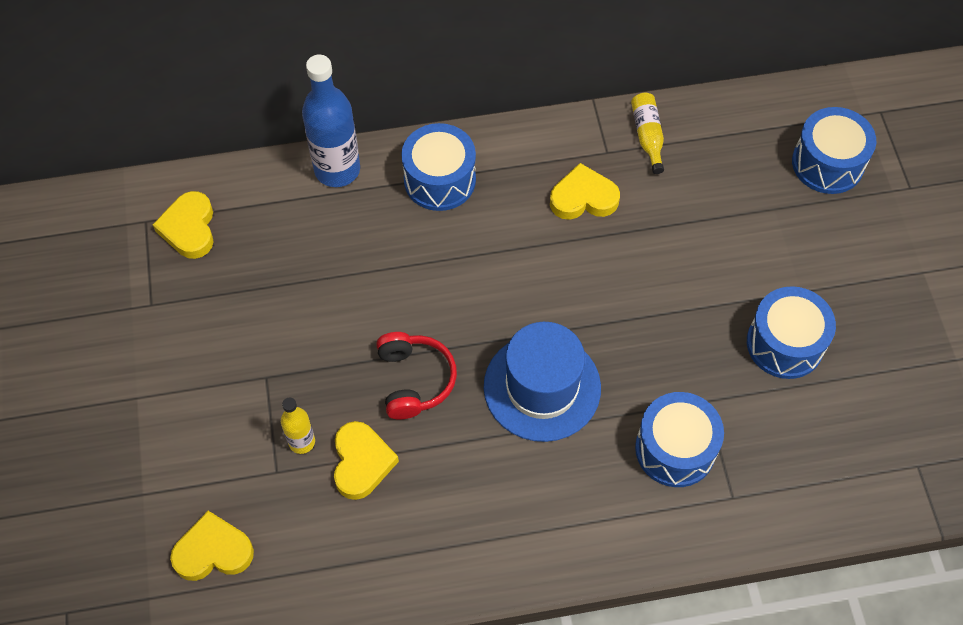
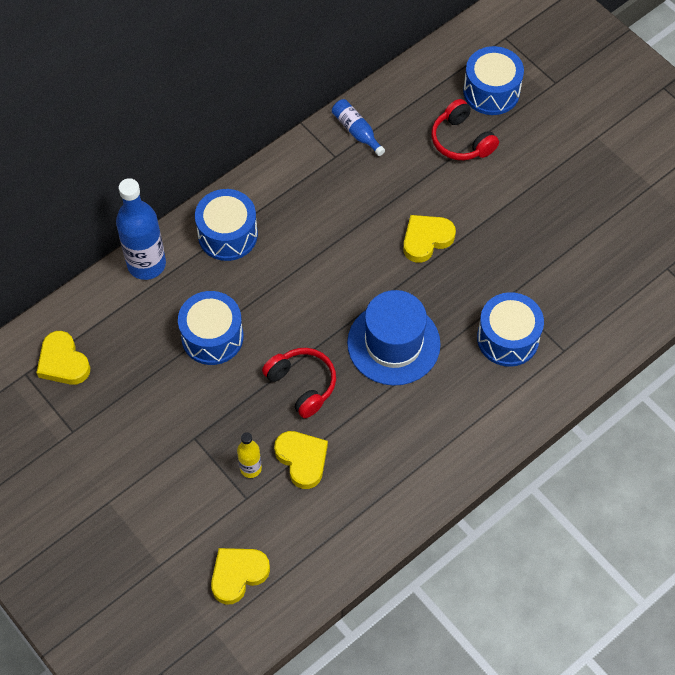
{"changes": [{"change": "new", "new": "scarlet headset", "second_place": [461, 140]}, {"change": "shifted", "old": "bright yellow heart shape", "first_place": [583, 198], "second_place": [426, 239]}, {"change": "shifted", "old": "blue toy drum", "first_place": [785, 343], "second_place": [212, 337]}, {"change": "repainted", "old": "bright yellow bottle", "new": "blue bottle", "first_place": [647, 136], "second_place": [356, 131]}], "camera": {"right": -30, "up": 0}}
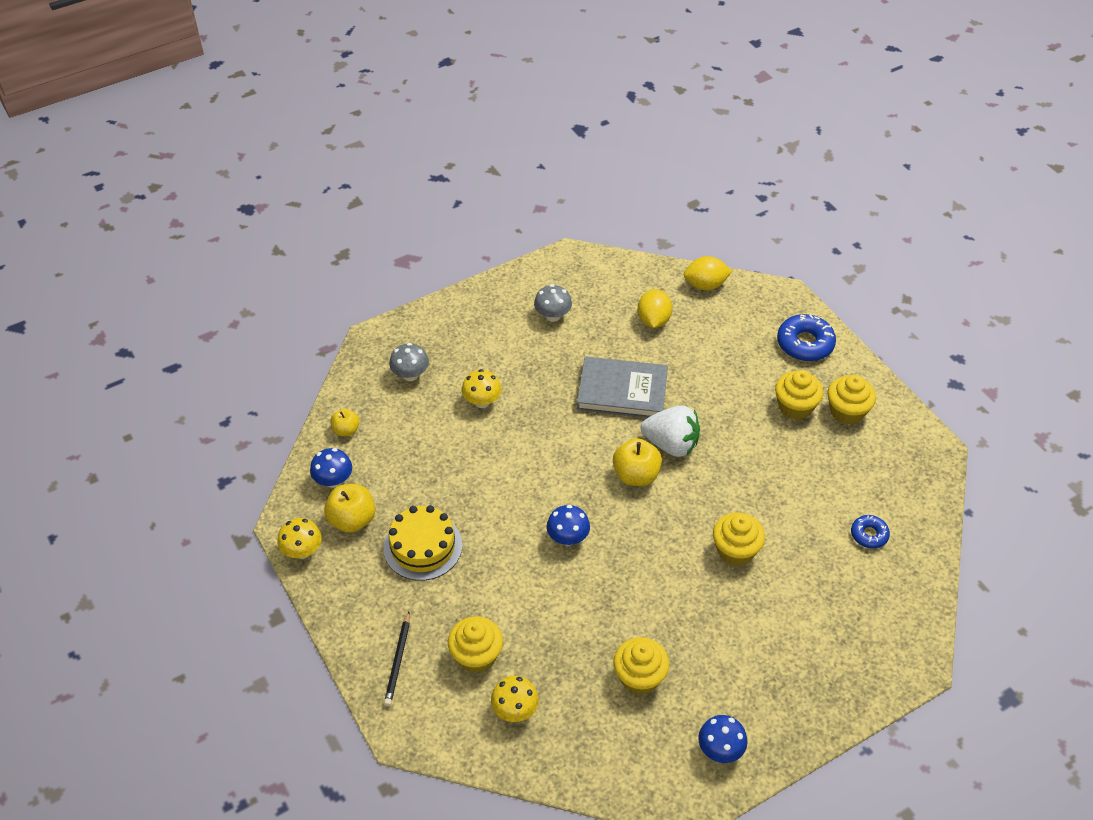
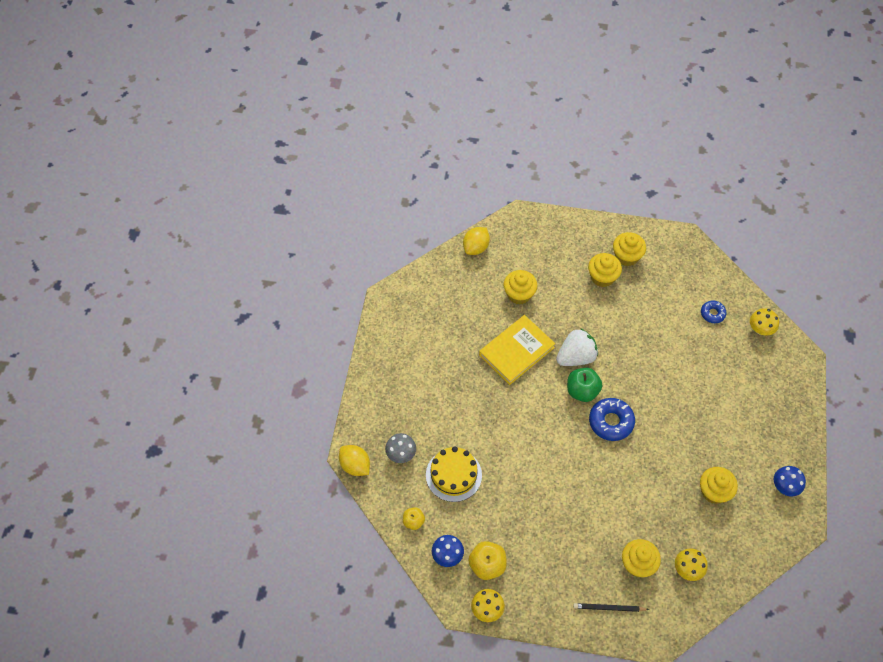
{"changes": [{"change": "gone", "old": "grey toadstool", "first_place": [552, 316]}, {"change": "gone", "old": "blue toadstool", "first_place": [568, 538]}, {"change": "shifted", "old": "bright yellow cake", "first_place": [423, 546], "second_place": [453, 475]}, {"change": "shifted", "old": "bright yellow toadstool", "first_place": [482, 401], "second_place": [760, 329]}, {"change": "shifted", "old": "bright yellow lemon", "first_place": [653, 320], "second_place": [355, 465]}, {"change": "shifted", "old": "bright yellow fairy cake", "first_place": [735, 550], "second_place": [519, 294]}, {"change": "shifted", "old": "blue doughnut", "first_place": [805, 343], "second_place": [611, 422]}, {"change": "repainted", "old": "grey hardcover", "new": "bright yellow hardcover", "first_place": [622, 391], "second_place": [516, 351]}, {"change": "repainted", "old": "bright yellow apple fruit", "new": "emerald apple fruit", "first_place": [636, 475], "second_place": [582, 391]}, {"change": "rotated", "old": "black wooden pencil", "first_place": [398, 660], "second_place": [609, 608], "degrees": 135}], "camera": {"right": -50, "up": 10}}
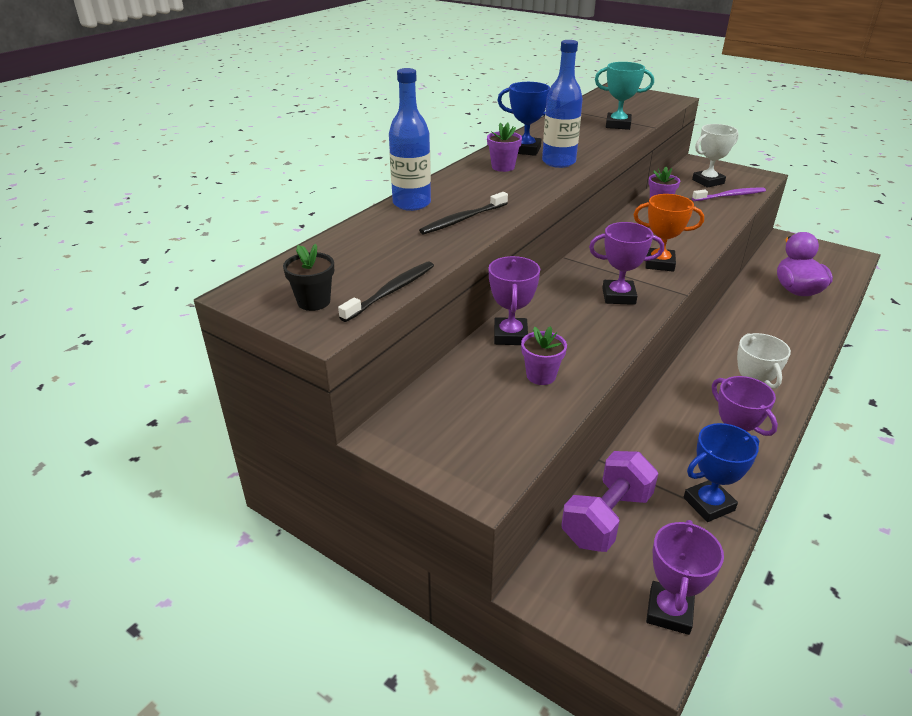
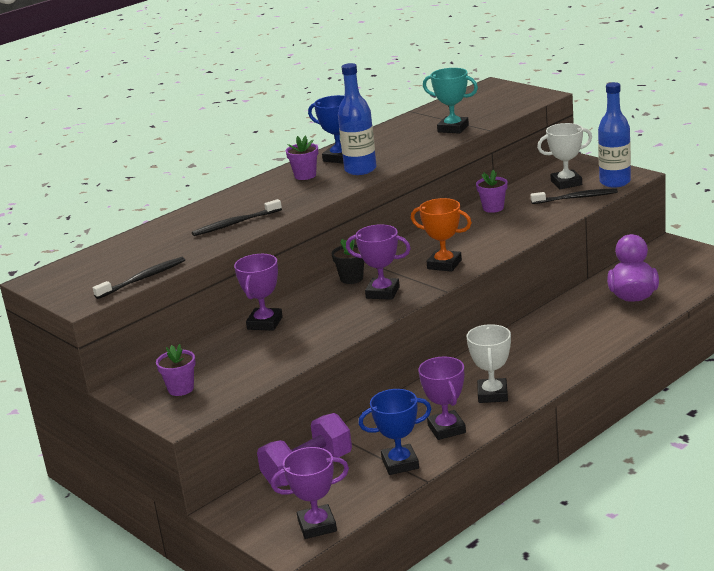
{"changes": [{"change": "shifted", "old": "black plant pot", "first_place": [314, 302], "second_place": [351, 278]}, {"change": "shifted", "old": "blue bottle", "first_place": [411, 204], "second_place": [615, 182]}, {"change": "shifted", "old": "violet plant pot", "first_place": [541, 376], "second_place": [181, 389]}, {"change": "repainted", "old": "violet dental brush", "new": "black dental brush", "first_place": [730, 196], "second_place": [576, 198]}, {"change": "rotated", "old": "violet trophy", "first_place": [669, 611], "second_place": [317, 526], "degrees": 45}], "camera": {"right": 15, "up": -10}}
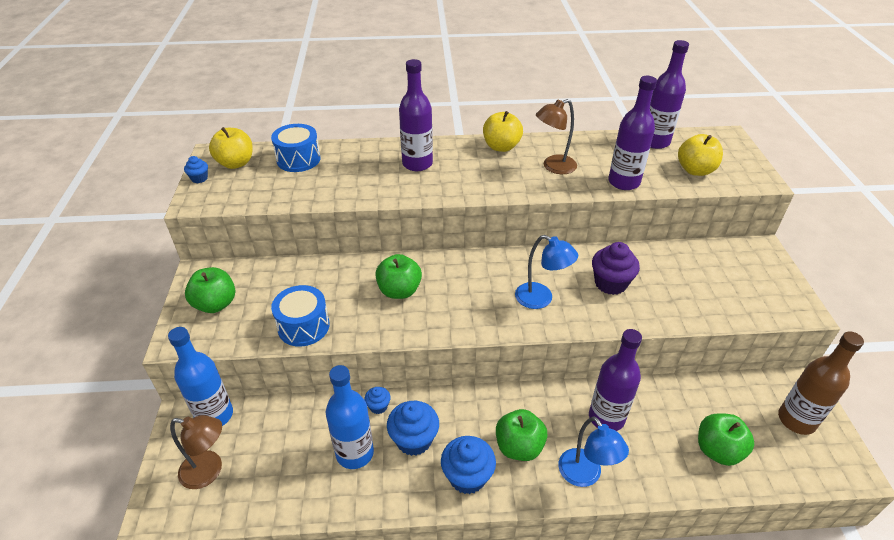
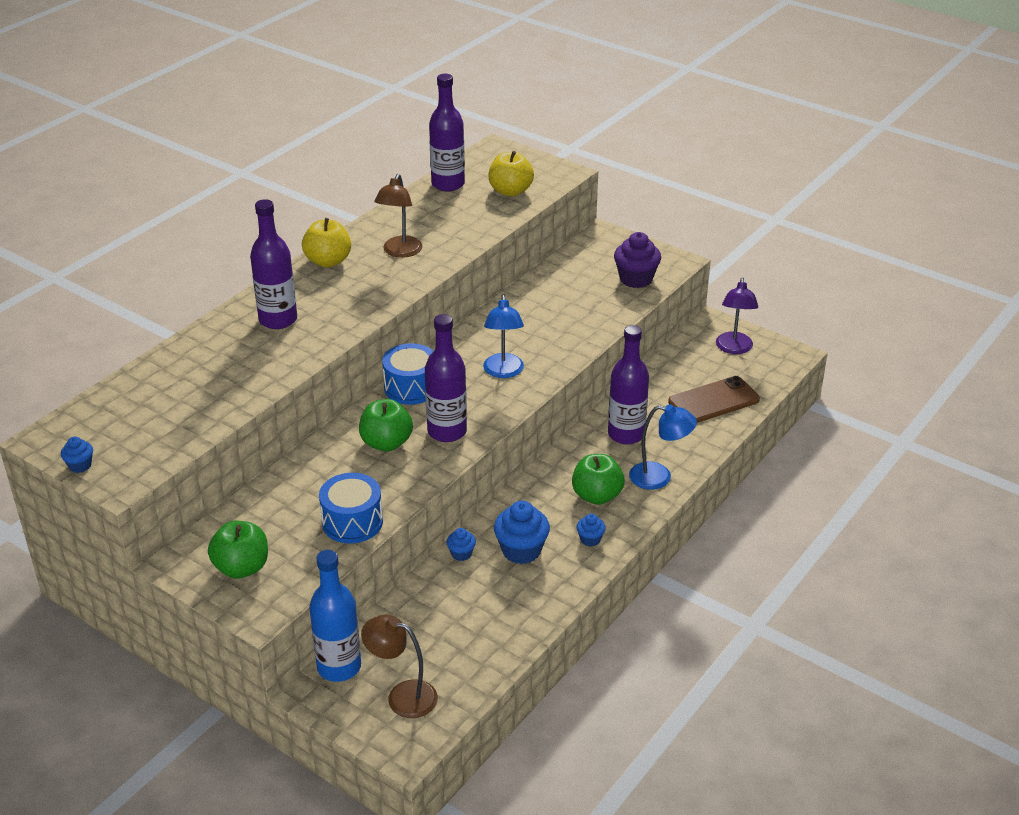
{"changes": [{"change": "gone", "old": "bright yellow apple fruit", "first_place": [236, 163]}, {"change": "gone", "old": "blue bottle", "first_place": [355, 453]}, {"change": "shifted", "old": "blue toy drum", "first_place": [298, 159], "second_place": [411, 387]}, {"change": "shifted", "old": "violet fairy cake", "first_place": [610, 283], "second_place": [636, 279]}, {"change": "shifted", "old": "violet bottle", "first_place": [624, 182], "second_place": [447, 431]}, {"change": "swapped", "old": "emerald apple fruit", "new": "brown smartphone", "first_place": [718, 450], "second_place": [713, 401]}, {"change": "swapped", "old": "brown bottle", "new": "violet lamp", "first_place": [796, 420], "second_place": [734, 348]}, {"change": "rotated", "old": "brown lamp", "first_place": [209, 471], "second_place": [402, 696], "degrees": -120}, {"change": "rotated", "old": "blue lamp", "first_place": [541, 299], "second_place": [503, 372], "degrees": 105}, {"change": "scaled", "old": "blue fairy cake", "first_place": [467, 477], "second_place": [590, 539], "factor": 0.53}], "camera": {"right": -50, "up": -5}}
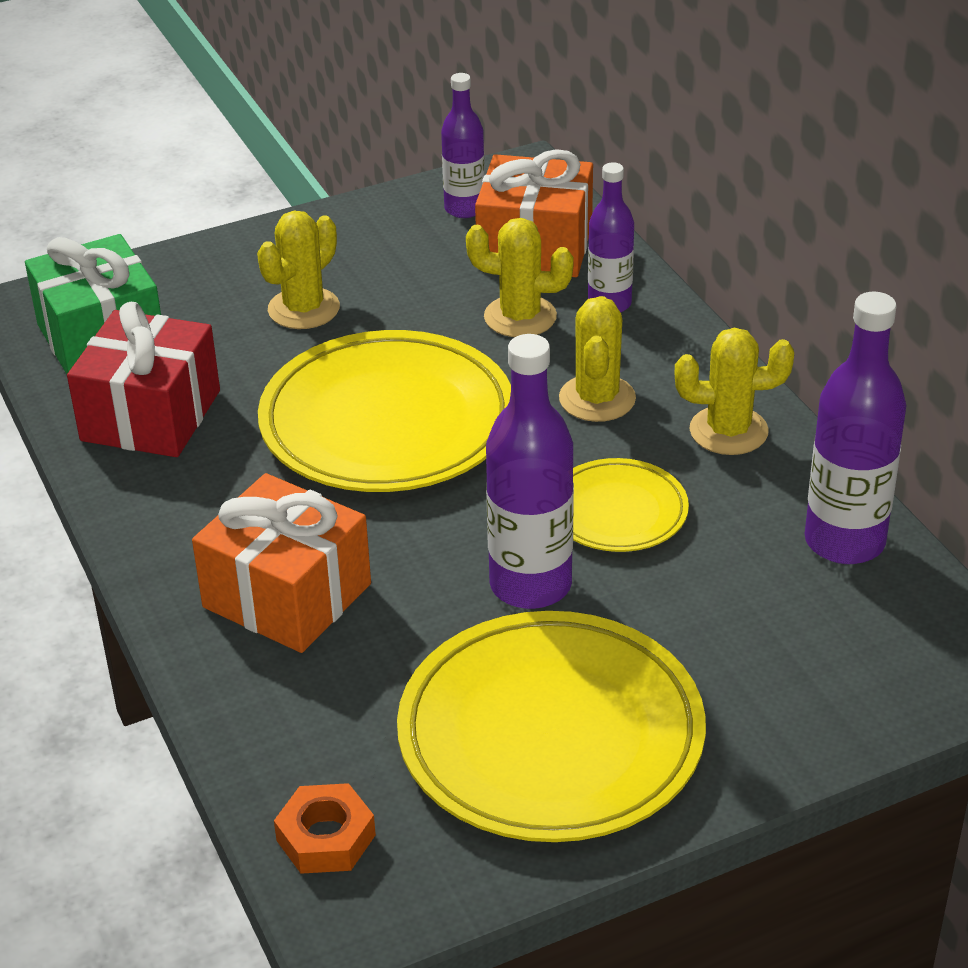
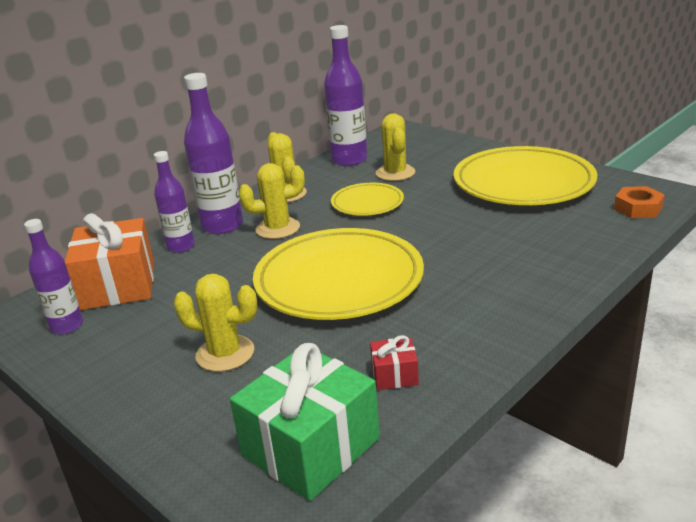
{"changes": [{"change": "gone", "old": "orange gift", "first_place": [287, 595]}, {"change": "shifted", "old": "bright yellow prickly plant", "first_place": [520, 317], "second_place": [395, 173]}, {"change": "shifted", "old": "violet bottle", "first_place": [530, 585], "second_place": [222, 225]}, {"change": "scaled", "old": "scarlet gift", "first_place": [151, 415], "second_place": [394, 375], "factor": 0.45}], "camera": {"right": -110, "up": -10}}
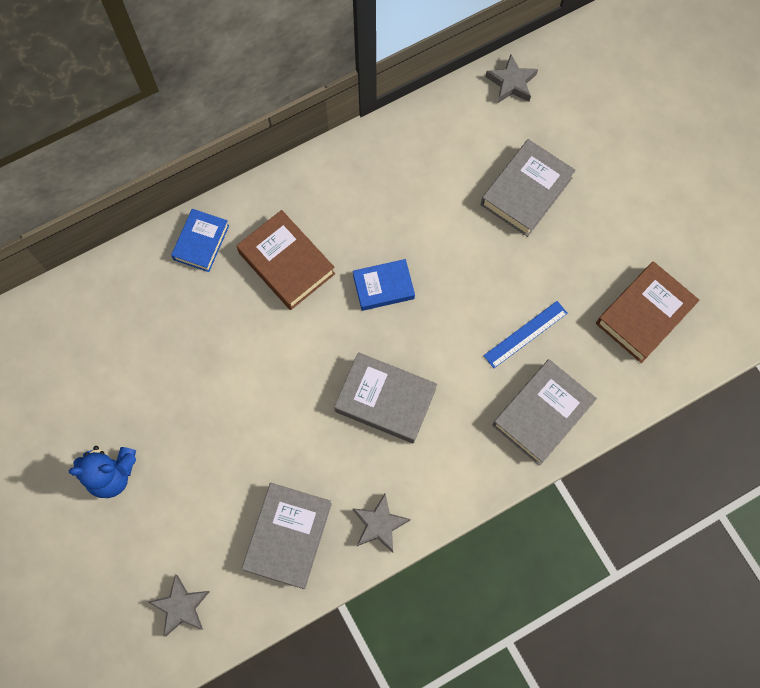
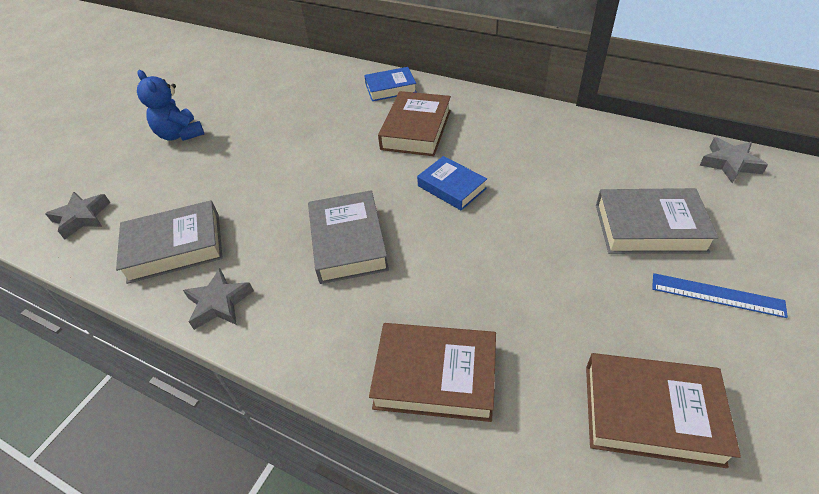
{"changes": [{"change": "shifted", "old": "blue straightedge", "first_place": [525, 334], "second_place": [717, 295]}, {"change": "repainted", "old": "grey hardcover", "new": "brown hardcover", "first_place": [542, 414], "second_place": [435, 376]}], "camera": {"right": 60, "up": -25}}
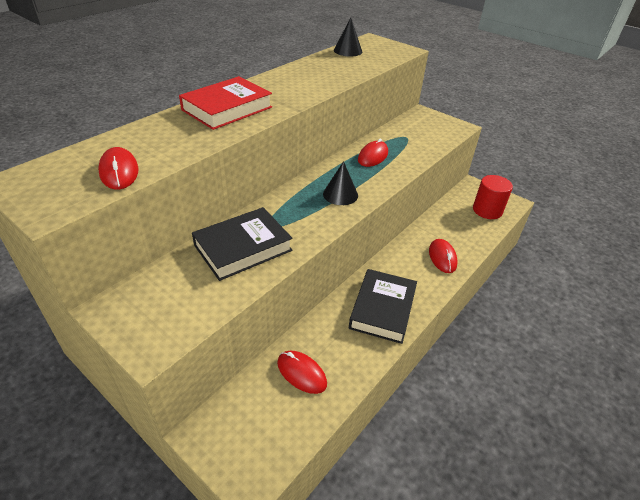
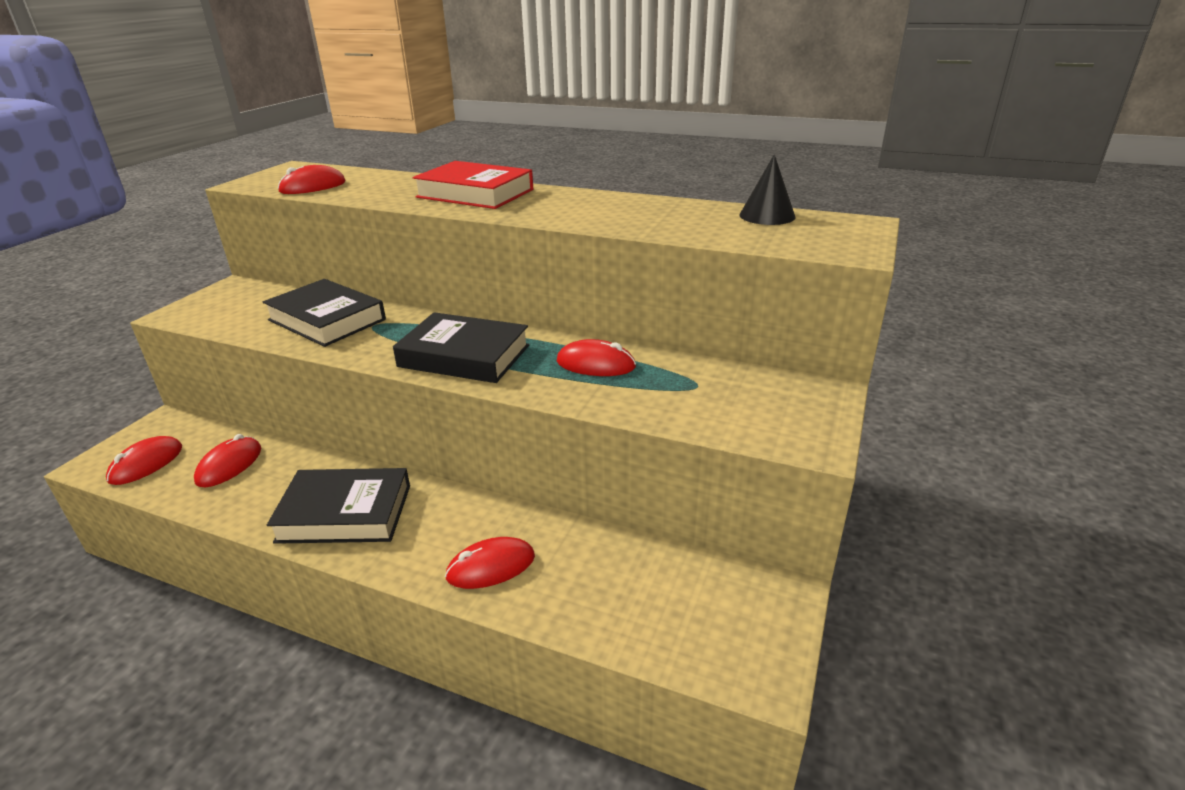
{"changes": [{"change": "gone", "old": "scarlet solid cylinder", "first_place": [487, 210]}, {"change": "new", "new": "scarlet mouse", "second_place": [146, 464]}, {"change": "swapped", "old": "black cone shape", "new": "black hardcover", "first_place": [340, 194], "second_place": [464, 356]}], "camera": {"right": 75, "up": -10}}
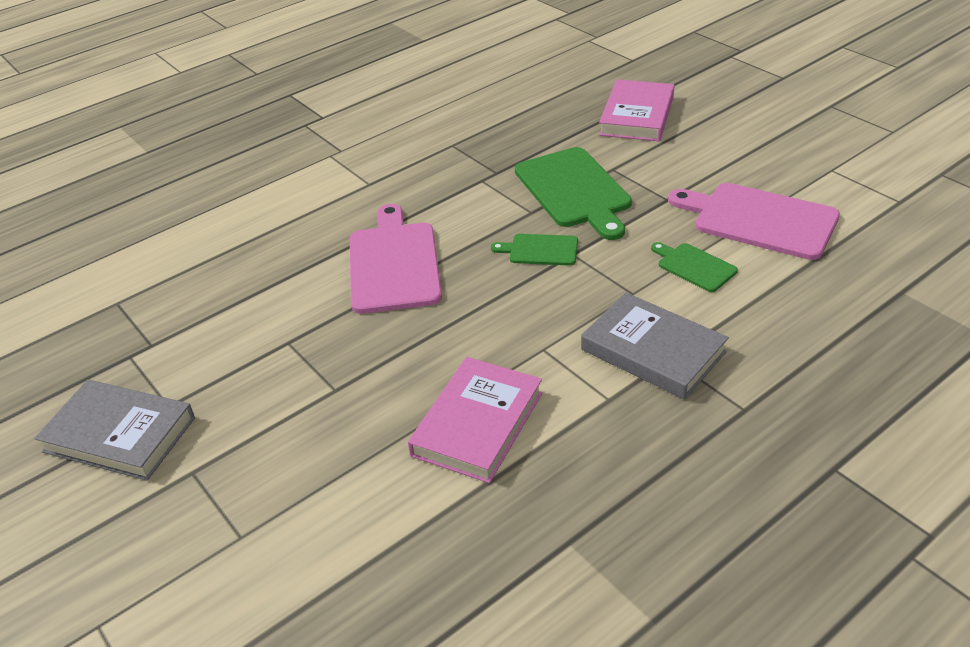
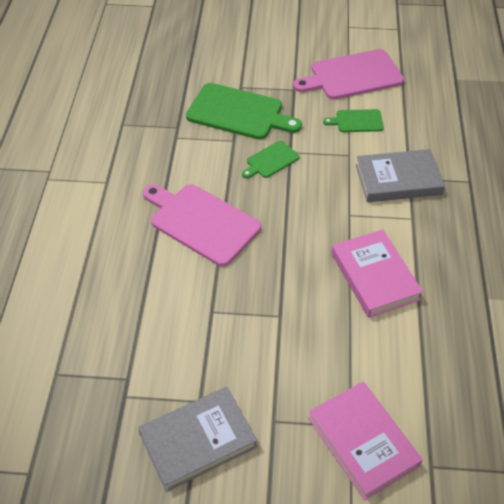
{"changes": [{"change": "shifted", "old": "rose-pink hardcover", "first_place": [637, 116], "second_place": [362, 442]}], "camera": {"right": -50, "up": 10}}
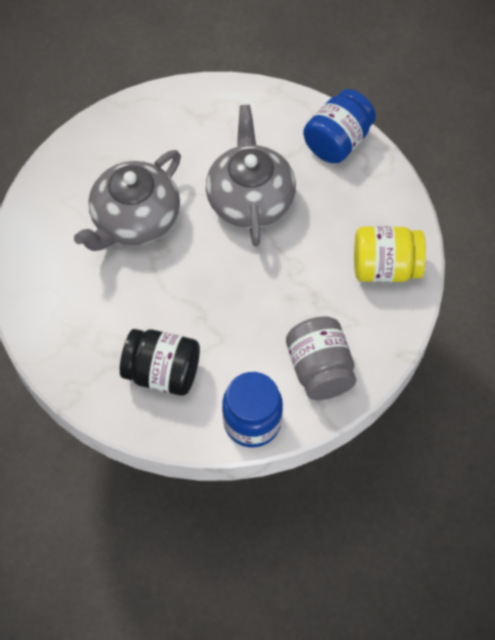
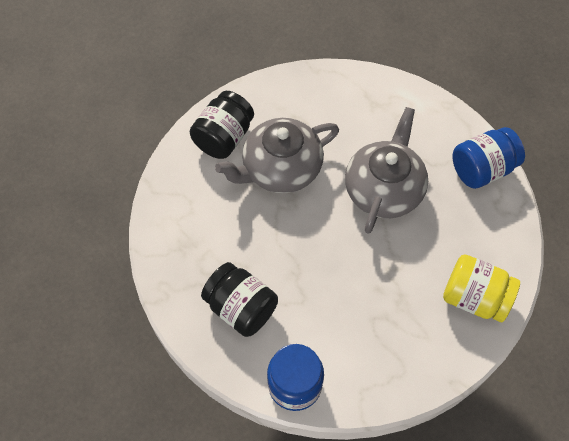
{"changes": [{"change": "gone", "old": "grey jar", "first_place": [319, 369]}, {"change": "new", "new": "black jar", "second_place": [224, 137]}], "camera": {"right": 25, "up": 0}}
